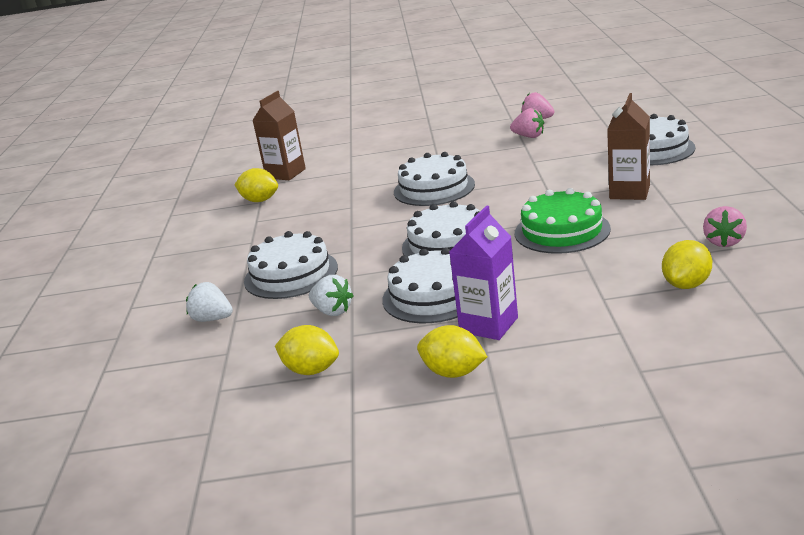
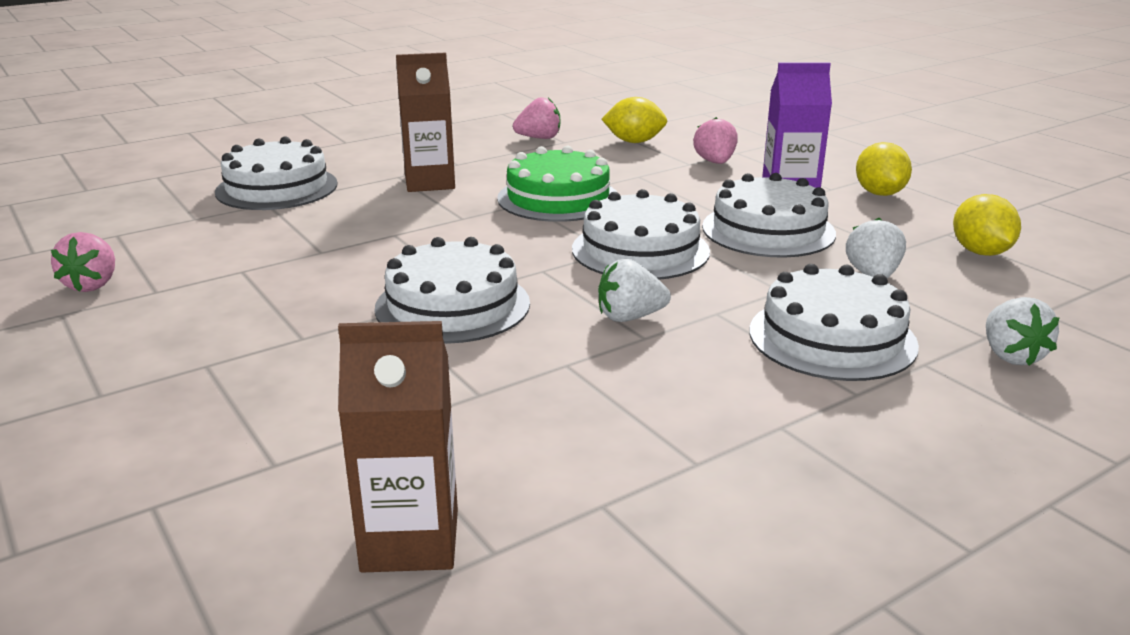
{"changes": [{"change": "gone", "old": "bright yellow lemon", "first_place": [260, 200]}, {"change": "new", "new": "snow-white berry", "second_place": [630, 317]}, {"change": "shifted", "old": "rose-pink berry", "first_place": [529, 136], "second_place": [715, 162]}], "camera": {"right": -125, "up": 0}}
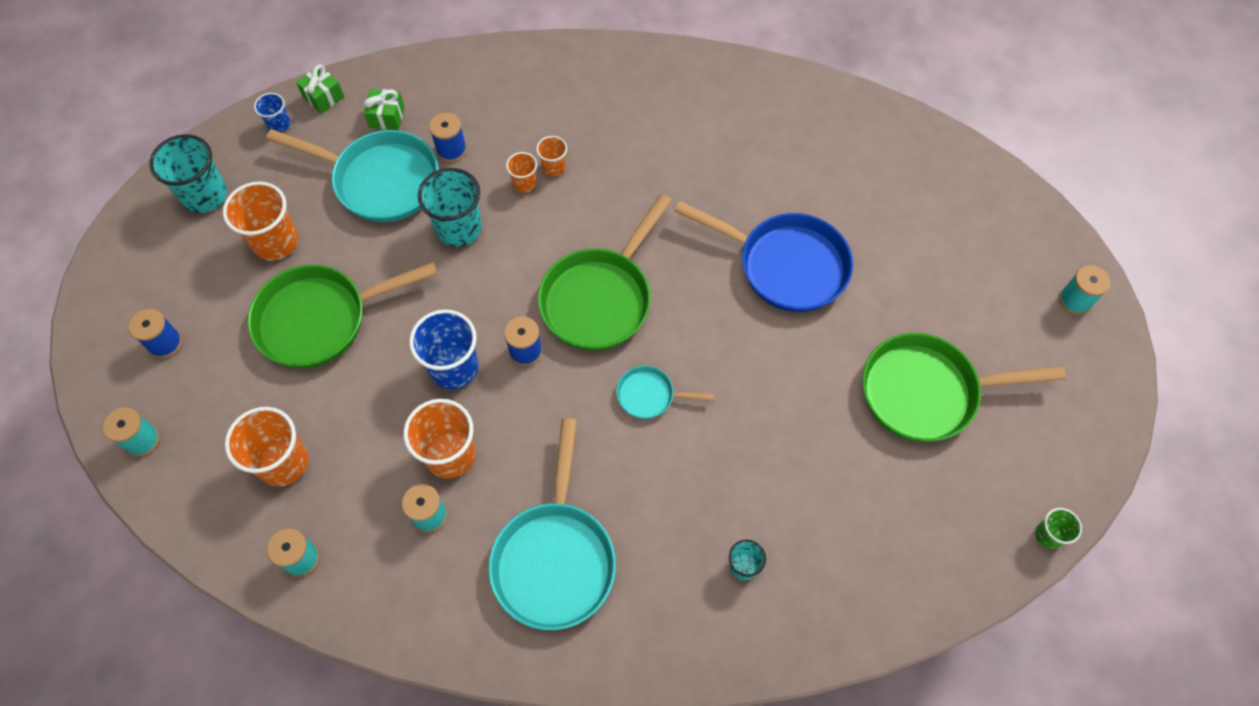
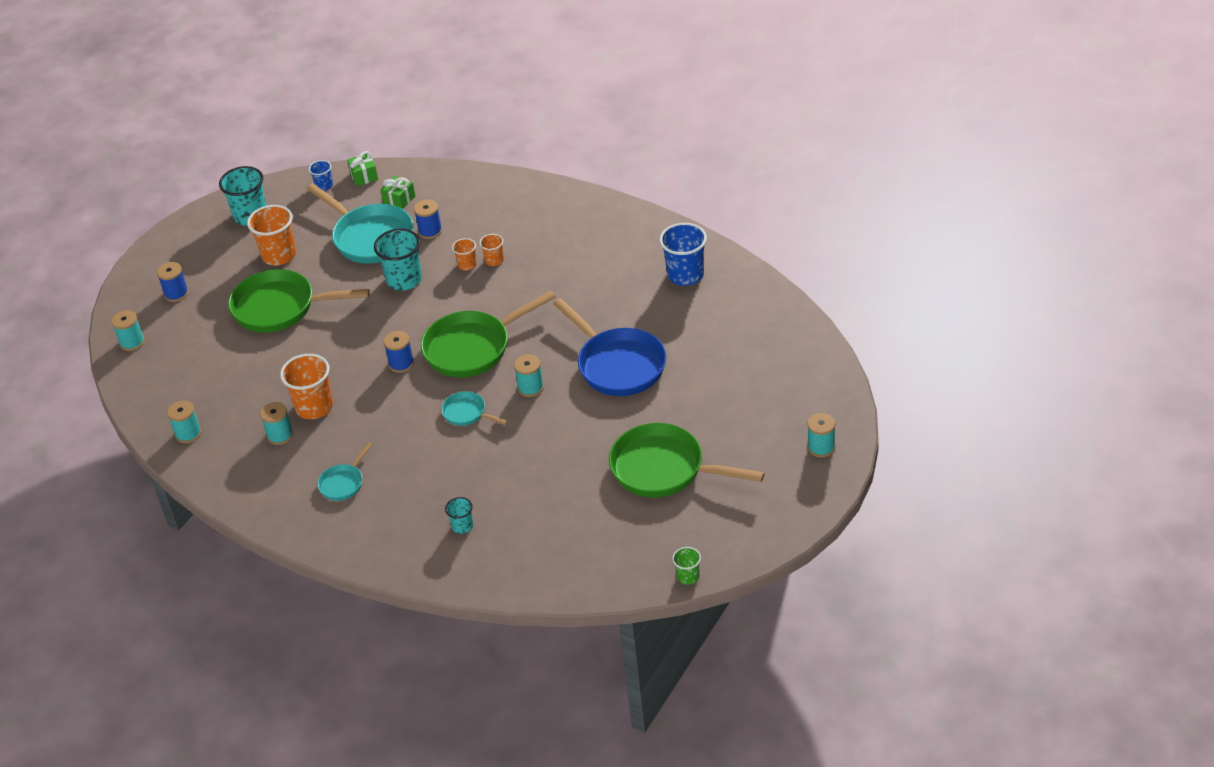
{"changes": [{"change": "gone", "old": "orange cup", "first_place": [283, 462]}, {"change": "new", "new": "aqua reel of thread", "second_place": [530, 388]}, {"change": "shifted", "old": "blue cup", "first_place": [454, 367], "second_place": [685, 275]}, {"change": "scaled", "old": "aqua pan", "first_place": [555, 558], "second_place": [343, 483], "factor": 0.49}], "camera": {"right": 30, "up": -20}}
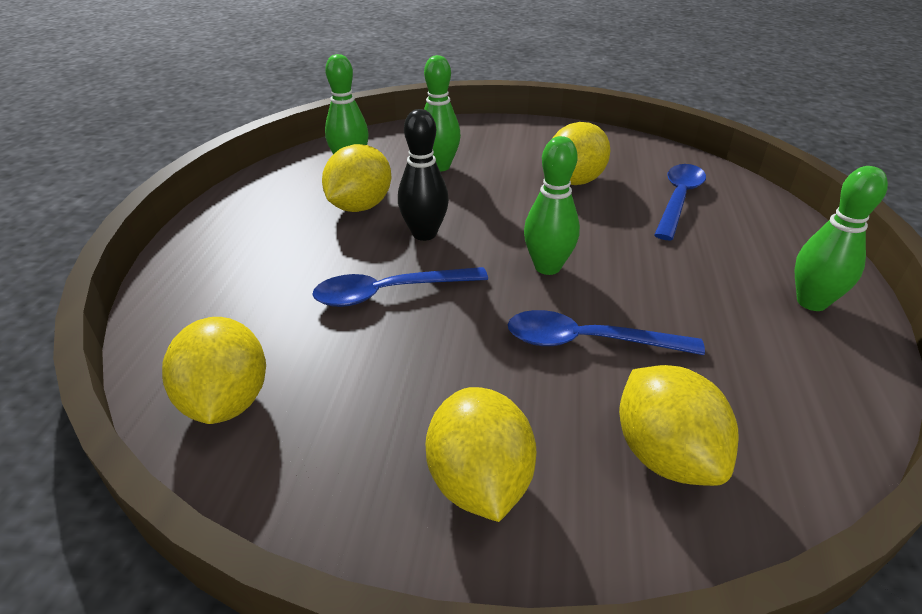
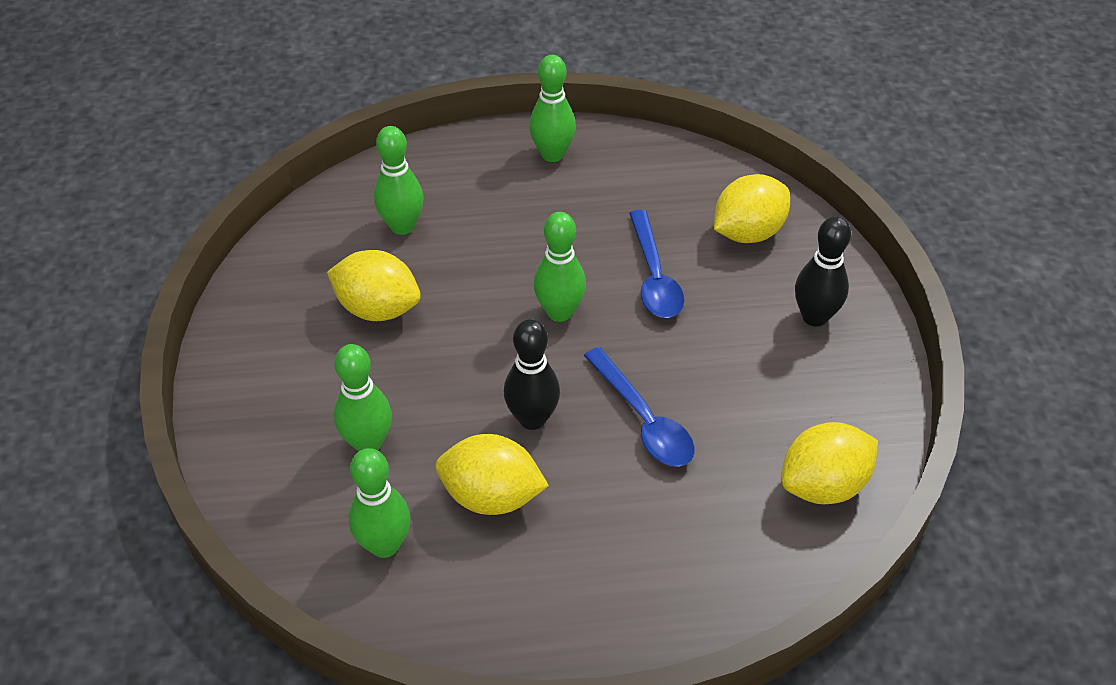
{"changes": [{"change": "swapped", "old": "bright yellow lemon", "new": "black skittle", "first_place": [479, 481], "second_place": [814, 317]}, {"change": "swapped", "old": "blue teaspoon", "new": "emerald skittle", "first_place": [678, 199], "second_place": [402, 226]}], "camera": {"right": -105, "up": 10}}
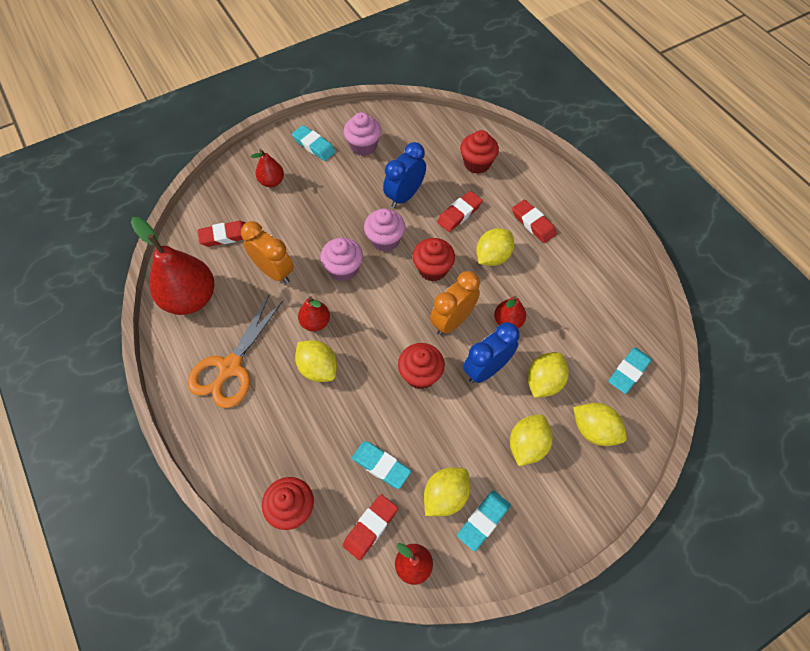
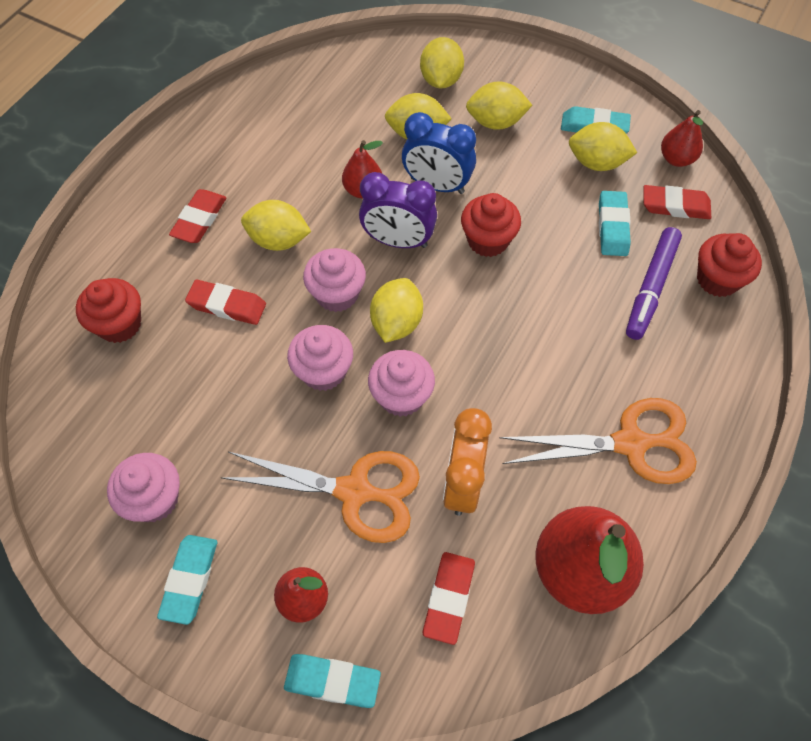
{"changes": [{"change": "gone", "old": "scarlet pear fruit", "first_place": [315, 322]}, {"change": "gone", "old": "blue alarm clock", "first_place": [404, 196]}, {"change": "new", "new": "orange shears", "second_place": [354, 491]}, {"change": "new", "new": "violet felt pen", "second_place": [650, 288]}, {"change": "shifted", "old": "bright yellow lemon", "first_place": [318, 368], "second_place": [396, 323]}, {"change": "shifted", "old": "aqua gum eraser", "first_place": [628, 372], "second_place": [332, 681]}, {"change": "repainted", "old": "scarlet fairy cake", "new": "rose-pink fairy cake", "first_place": [432, 269], "second_place": [337, 294]}, {"change": "repainted", "old": "orange alarm clock", "new": "violet alarm clock", "first_place": [452, 321], "second_place": [398, 241]}, {"change": "rotated", "old": "scarlet gum eraser", "first_place": [225, 236], "second_place": [449, 598], "degrees": 60}], "camera": {"right": -120, "up": 0}}
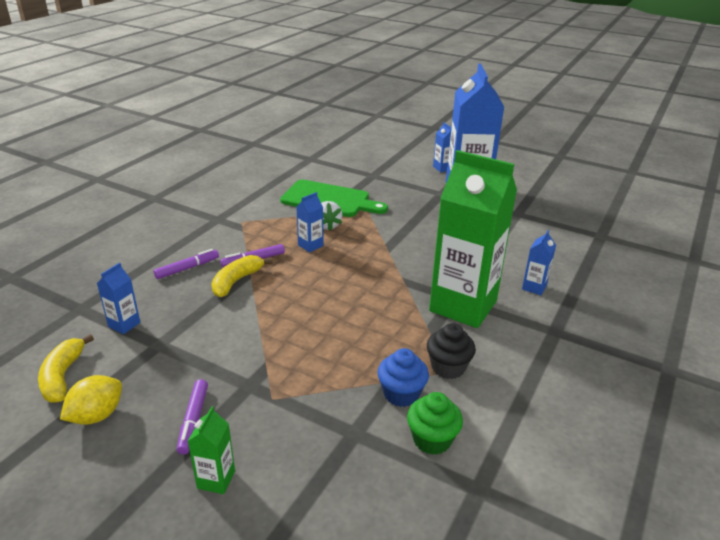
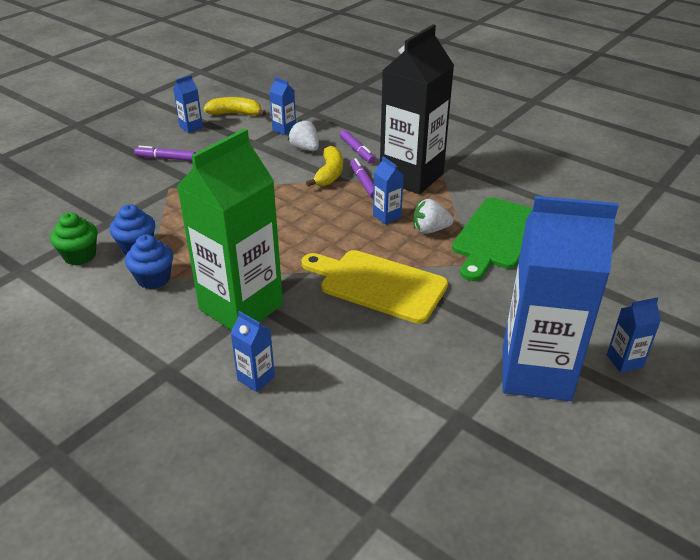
{"changes": [{"change": "gone", "old": "emerald carton", "first_place": [216, 479]}, {"change": "new", "new": "snow-white berry", "second_place": [305, 148]}, {"change": "new", "new": "bright yellow chopping board", "second_place": [378, 284]}, {"change": "new", "new": "black carton", "second_place": [411, 177]}, {"change": "swapped", "old": "bright yellow lemon", "new": "blue carton", "first_place": [97, 415], "second_place": [191, 127]}, {"change": "repainted", "old": "black fairy cake", "new": "blue fairy cake", "first_place": [448, 367], "second_place": [153, 279]}, {"change": "rotated", "old": "bright yellow toy banana", "first_place": [236, 281], "second_place": [329, 174], "degrees": 60}], "camera": {"right": 100, "up": 5}}
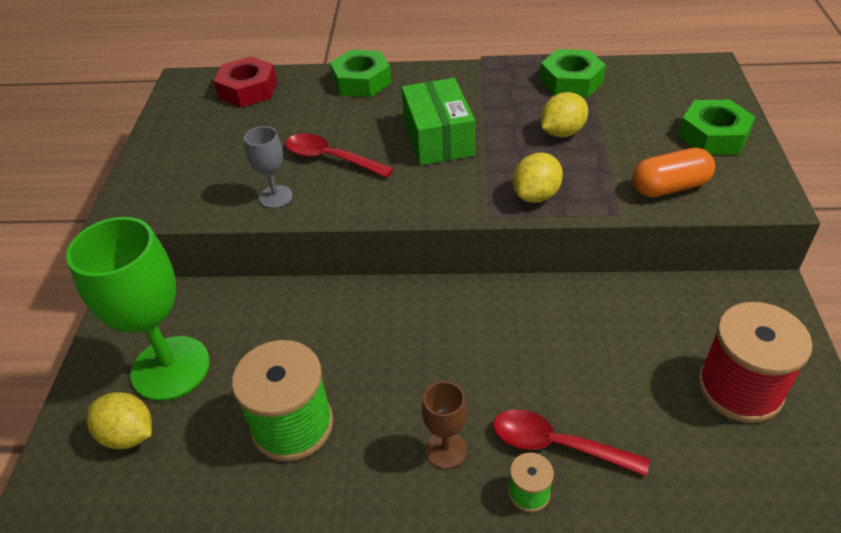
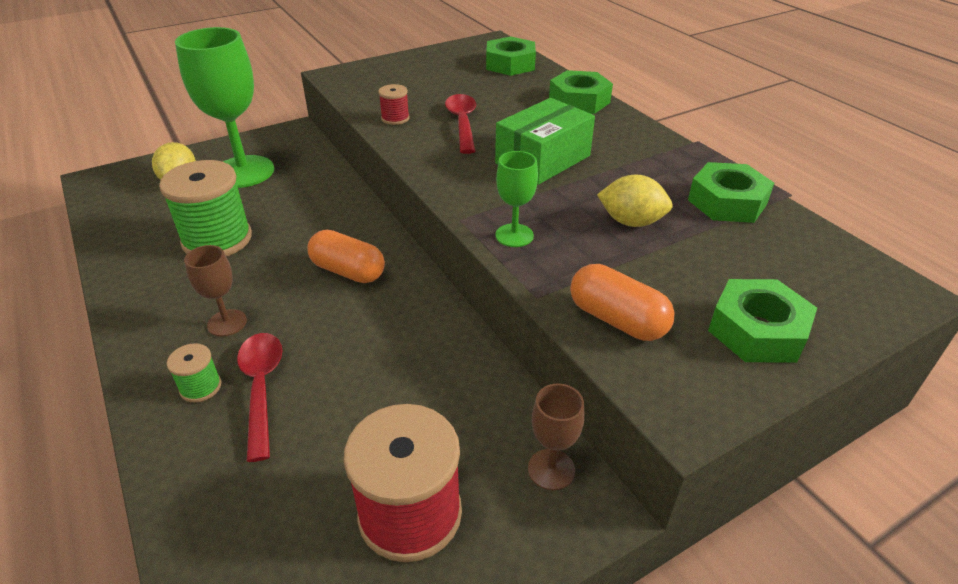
{"changes": [{"change": "new", "new": "orange pill shape", "second_place": [348, 271]}, {"change": "new", "new": "brown goblet", "second_place": [551, 469]}, {"change": "swapped", "old": "grey goblet", "new": "scarlet reel of thread", "first_place": [275, 197], "second_place": [395, 118]}, {"change": "swapped", "old": "bright yellow lemon", "new": "emerald goblet", "first_place": [536, 195], "second_place": [514, 235]}, {"change": "repainted", "old": "scarlet hexagon nut", "new": "emerald hexagon nut", "first_place": [248, 90], "second_place": [510, 64]}], "camera": {"right": 55, "up": -5}}
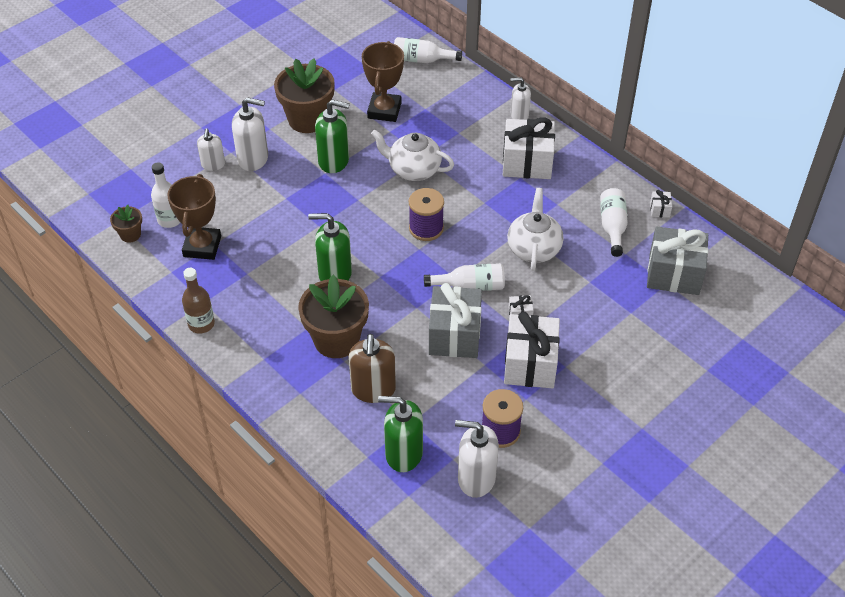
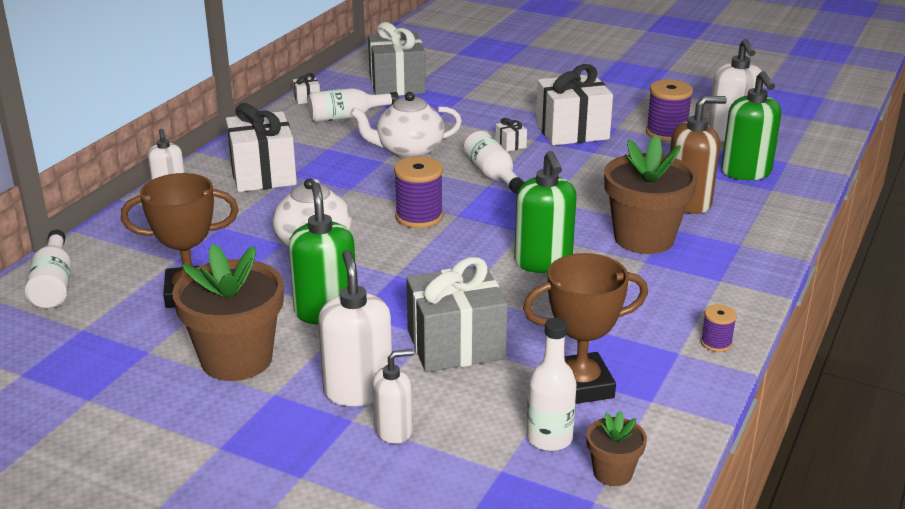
{"changes": [{"change": "shifted", "old": "grey gift", "first_place": [454, 335], "second_place": [456, 345]}, {"change": "swapped", "old": "brown bottle", "new": "violet reel of thread", "first_place": [201, 324], "second_place": [716, 343]}], "camera": {"right": -110, "up": -20}}
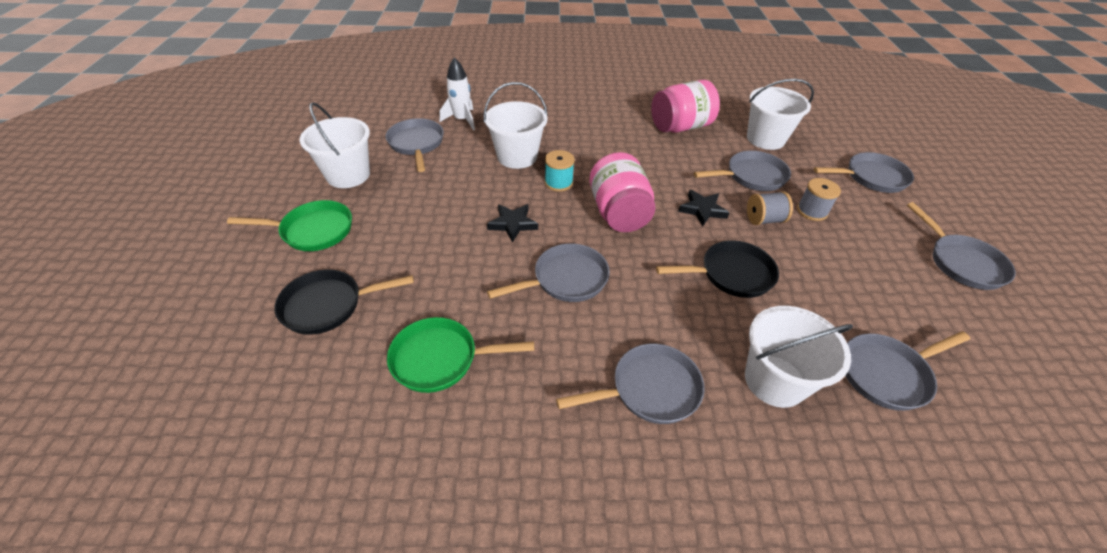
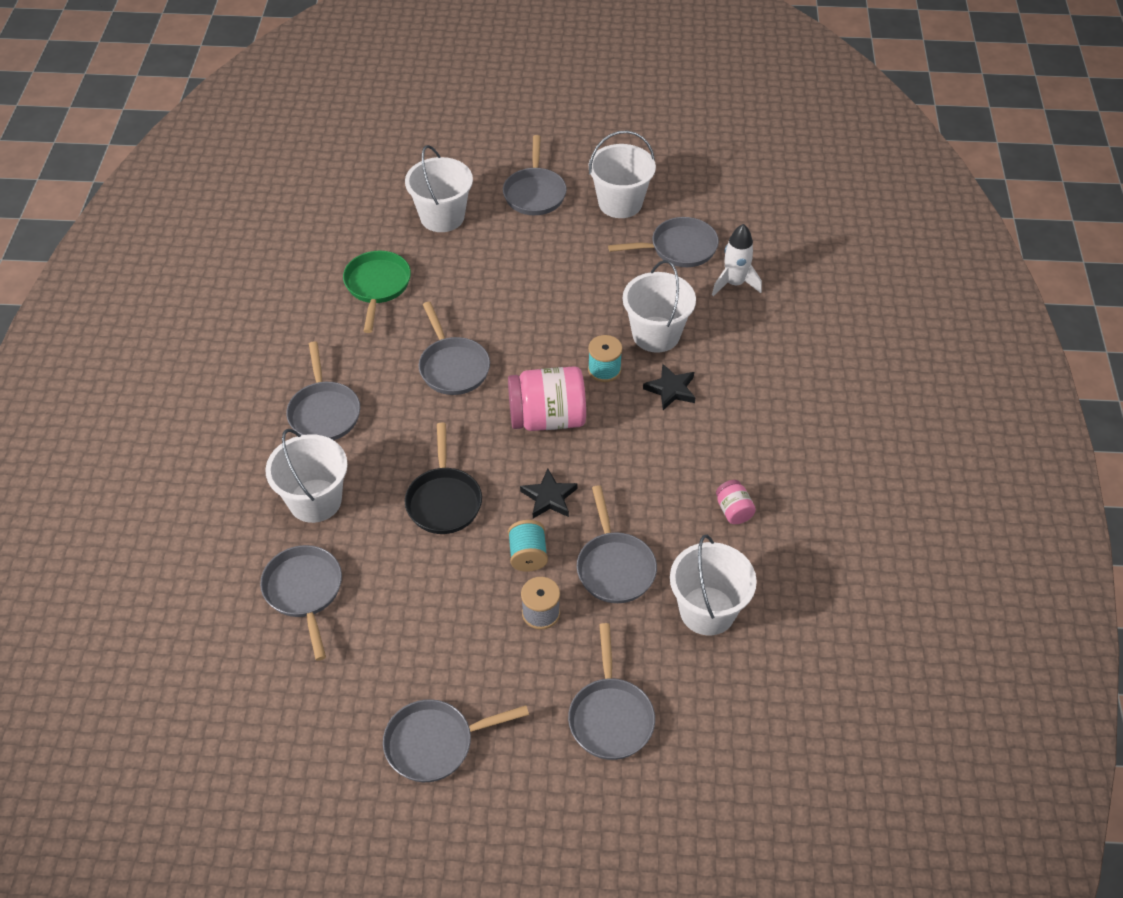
{"changes": [{"change": "shifted", "old": "black star", "first_place": [512, 224], "second_place": [671, 389]}, {"change": "swapped", "old": "black pan", "new": "snow-white sand bucket", "first_place": [328, 305], "second_place": [442, 217]}, {"change": "repainted", "old": "emerald pan", "new": "grey pan", "first_place": [313, 231], "second_place": [535, 193]}, {"change": "repainted", "old": "grey reel of thread", "new": "aqua reel of thread", "first_place": [764, 220], "second_place": [528, 555]}, {"change": "scaled", "old": "rose-pink jar", "first_place": [680, 127], "second_place": [733, 510], "factor": 0.48}], "camera": {"right": 95, "up": 5}}
